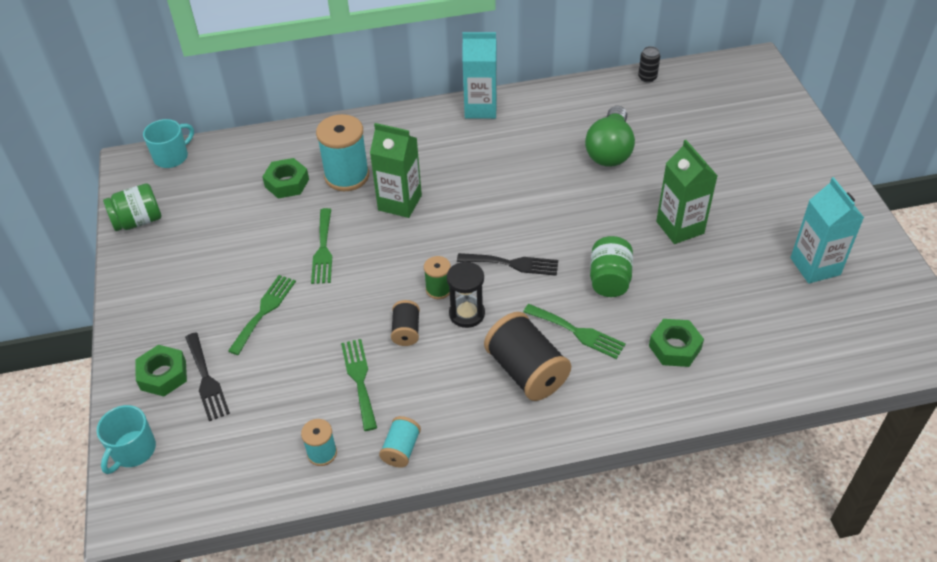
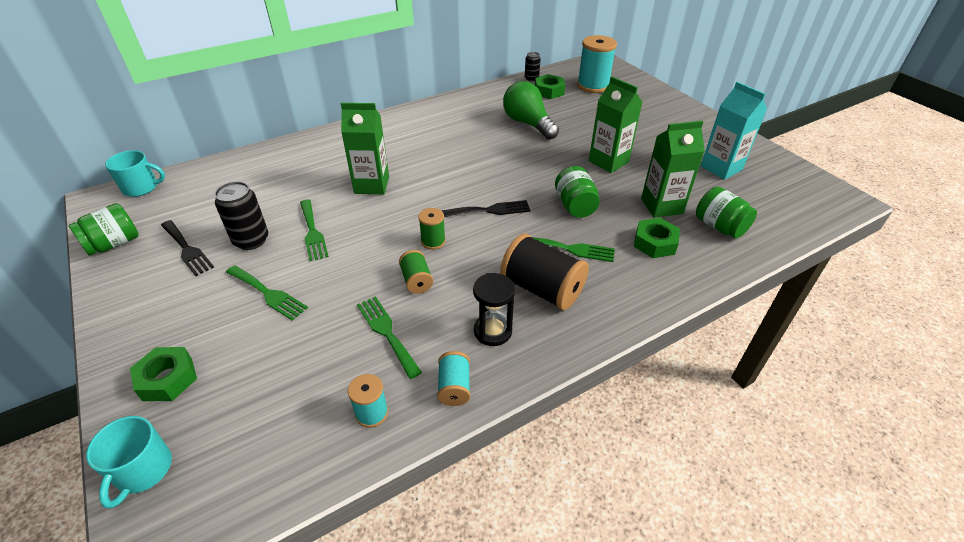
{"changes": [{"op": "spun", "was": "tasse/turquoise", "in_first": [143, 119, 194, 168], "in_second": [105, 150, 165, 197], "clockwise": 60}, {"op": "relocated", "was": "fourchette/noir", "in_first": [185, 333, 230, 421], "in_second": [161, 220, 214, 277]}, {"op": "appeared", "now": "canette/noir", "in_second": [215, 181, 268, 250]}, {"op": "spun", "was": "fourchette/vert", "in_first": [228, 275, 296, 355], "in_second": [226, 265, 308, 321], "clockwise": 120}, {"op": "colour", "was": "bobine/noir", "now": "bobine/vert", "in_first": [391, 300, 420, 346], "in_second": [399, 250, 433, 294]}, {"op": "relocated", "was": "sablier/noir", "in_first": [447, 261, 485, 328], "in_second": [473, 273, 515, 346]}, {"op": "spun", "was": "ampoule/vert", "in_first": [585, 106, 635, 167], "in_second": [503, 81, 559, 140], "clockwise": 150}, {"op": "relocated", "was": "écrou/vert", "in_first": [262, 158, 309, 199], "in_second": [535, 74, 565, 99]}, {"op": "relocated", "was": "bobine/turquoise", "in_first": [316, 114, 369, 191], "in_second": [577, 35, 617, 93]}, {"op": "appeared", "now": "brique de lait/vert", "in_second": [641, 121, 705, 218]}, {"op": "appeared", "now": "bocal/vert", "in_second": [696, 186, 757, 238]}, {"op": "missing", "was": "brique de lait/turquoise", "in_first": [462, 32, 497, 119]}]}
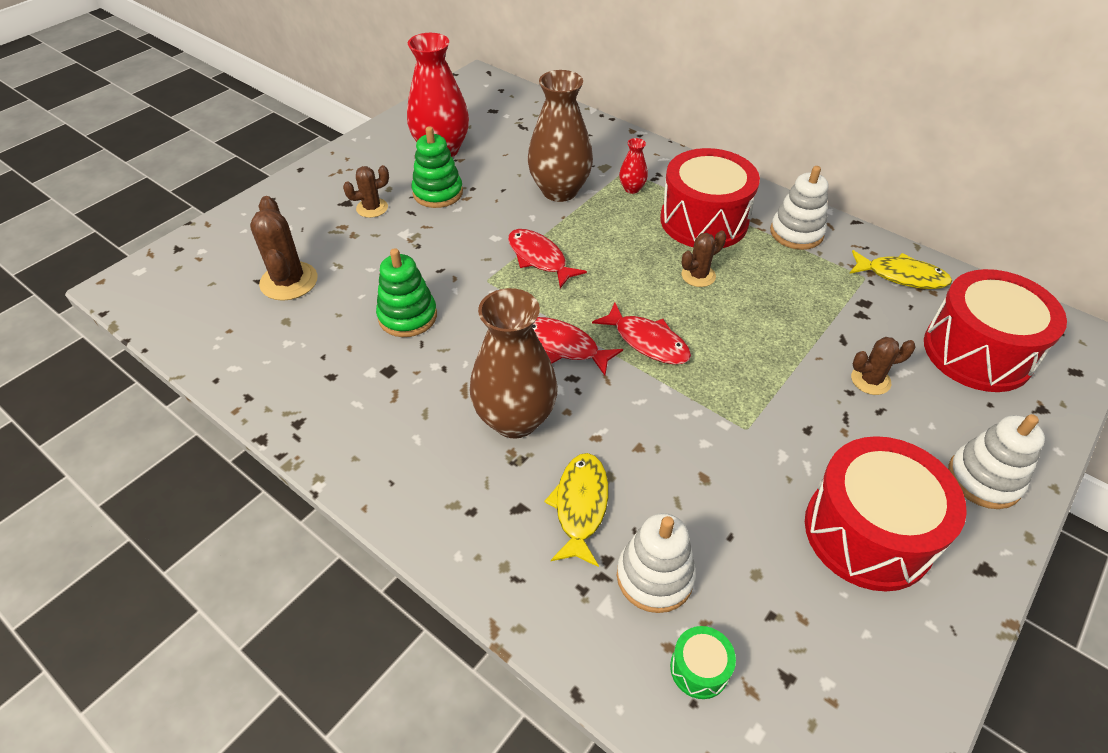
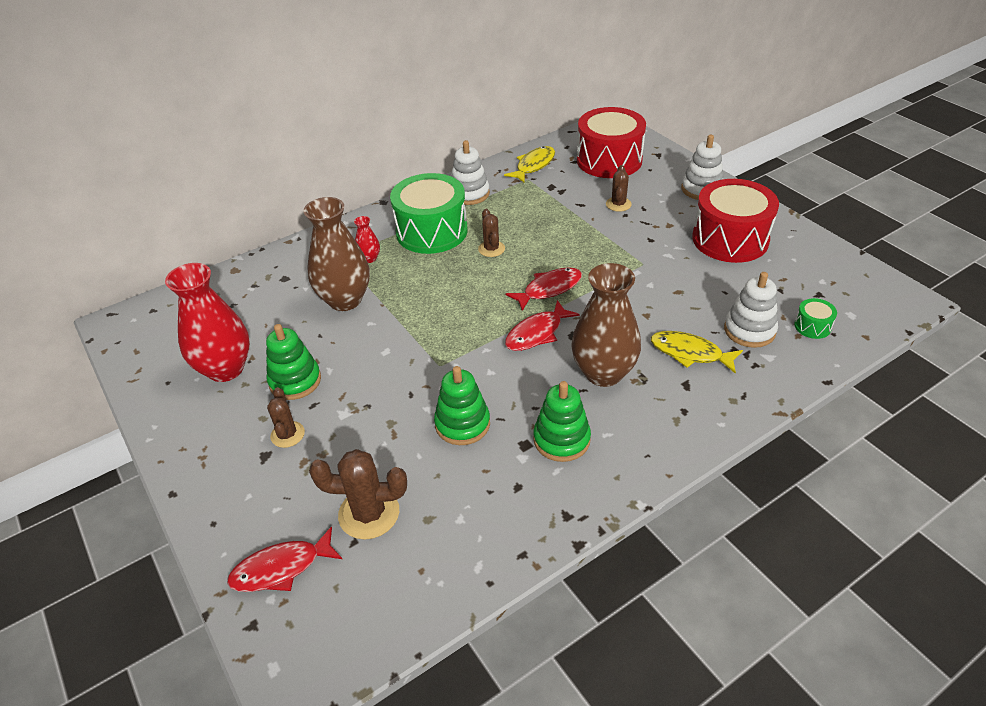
{"changes": [{"op": "relocated", "was": "poisson/rouge", "in_first": [508, 229, 587, 288], "in_second": [227, 526, 342, 592]}, {"op": "colour", "was": "tambour/rouge", "now": "tambour/vert", "in_first": [660, 148, 760, 248], "in_second": [390, 173, 468, 254]}, {"op": "appeared", "now": "jouet à empiler/vert", "in_second": [533, 381, 591, 462]}]}
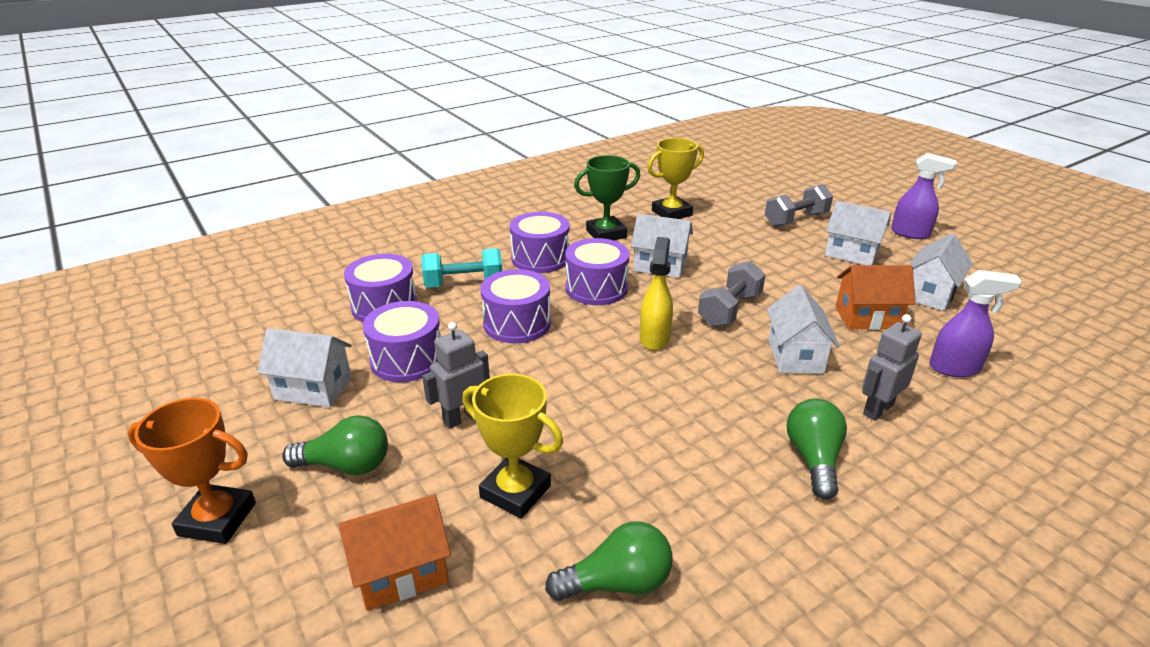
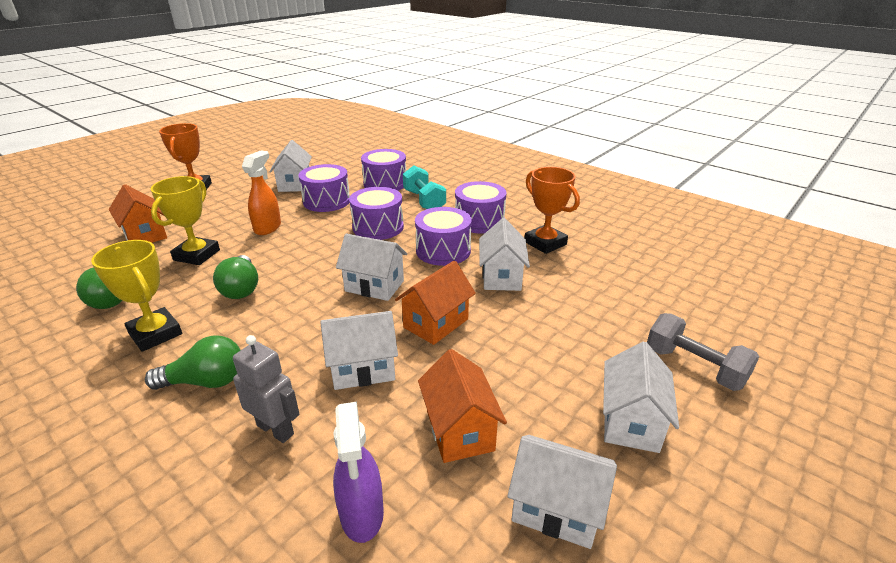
{"changes": [{"op": "relocated", "was": "trophée/jaune", "in_first": [647, 138, 704, 219], "in_second": [91, 240, 182, 352]}, {"op": "relocated", "was": "ampoule/vert", "in_first": [282, 415, 388, 475], "in_second": [213, 255, 258, 299]}, {"op": "exchanged", "was": "robot/gris", "now": "vaporisateur/orange", "in_first": [422, 322, 490, 429], "in_second": [242, 151, 281, 235]}, {"op": "exchanged", "was": "vaporisateur/jaune", "now": "maison/blanc", "in_first": [640, 237, 673, 350], "in_second": [336, 234, 407, 301]}, {"op": "exchanged", "was": "haltère/gris", "now": "maison/orange", "in_first": [698, 261, 766, 327], "in_second": [395, 260, 476, 345]}, {"op": "colour", "was": "trophée/vert", "now": "trophée/orange", "in_first": [574, 155, 640, 240], "in_second": [525, 167, 580, 254]}, {"op": "missing", "was": "vaporisateur/violet", "in_first": [891, 153, 957, 239]}]}
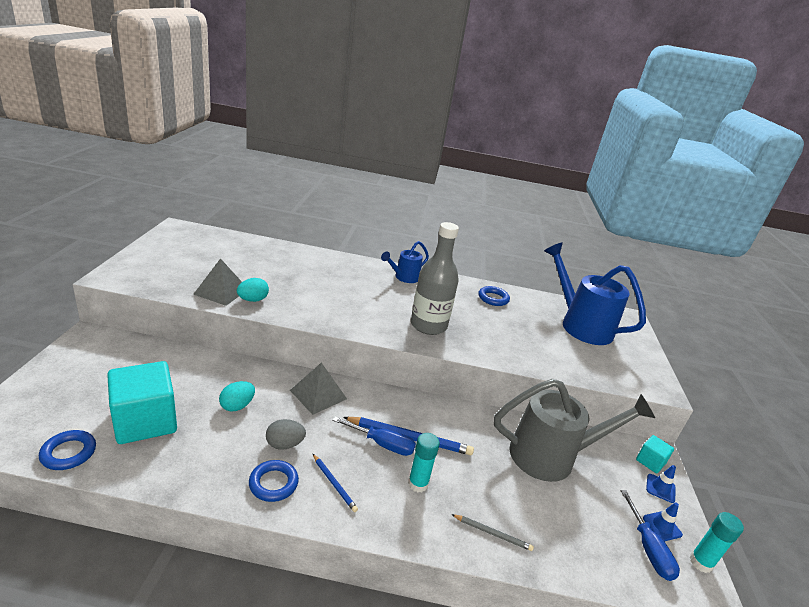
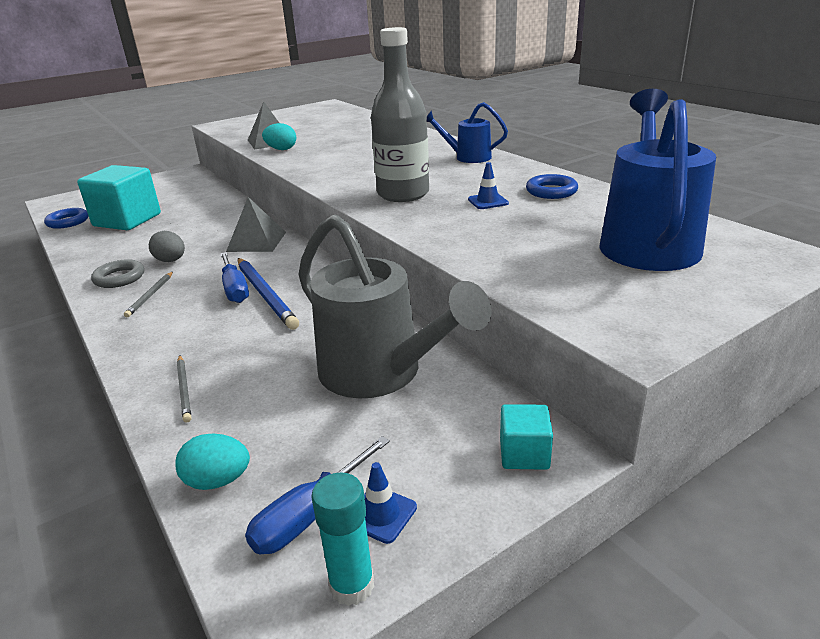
{"changes": [{"op": "colour", "was": "anneau/bleu", "now": "anneau/gris", "in_first": [249, 460, 299, 502], "in_second": [91, 259, 144, 288]}, {"op": "colour", "was": "crayon/bleu", "now": "crayon/gris", "in_first": [313, 454, 358, 512], "in_second": [124, 272, 173, 317]}, {"op": "relocated", "was": "œuf/turquoise", "in_first": [219, 381, 255, 411], "in_second": [175, 434, 250, 490]}, {"op": "relocated", "was": "cône de chantier/bleu", "in_first": [646, 465, 676, 503], "in_second": [468, 162, 509, 209]}, {"op": "missing", "was": "bâton de colle/turquoise", "in_first": [408, 433, 440, 493]}]}
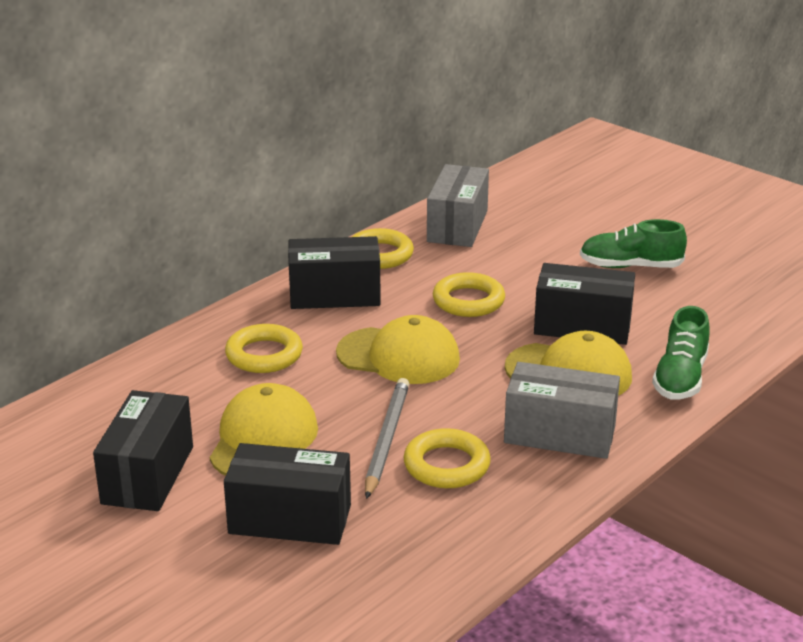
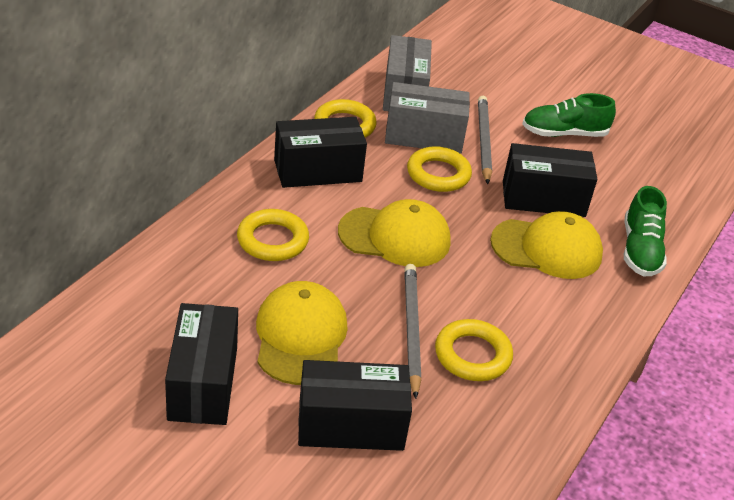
{"changes": [{"op": "relocated", "was": "boîte/gris", "in_first": [504, 362, 620, 459], "in_second": [385, 82, 470, 153]}, {"op": "appeared", "now": "crayon/gris", "in_second": [478, 96, 492, 184]}]}
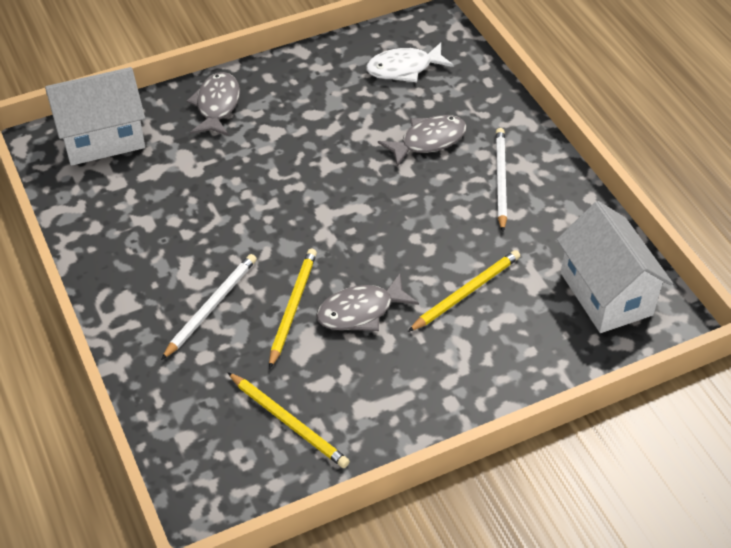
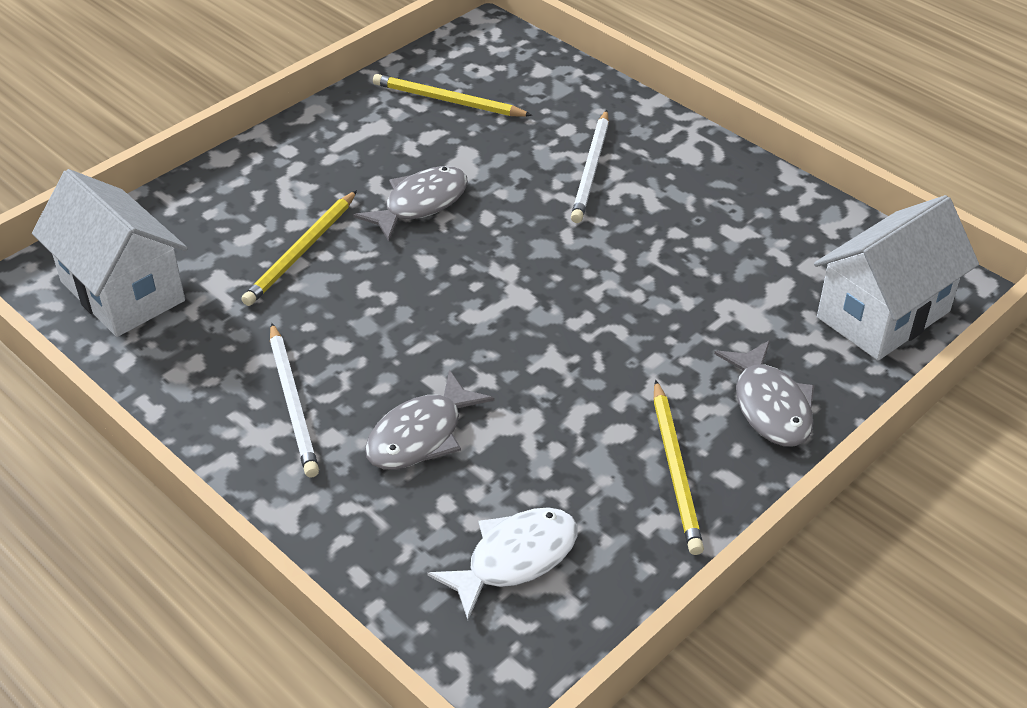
{"changes": [{"op": "relocated", "was": "crayon/jaune", "in_first": [269, 249, 317, 369], "in_second": [654, 380, 704, 555]}]}
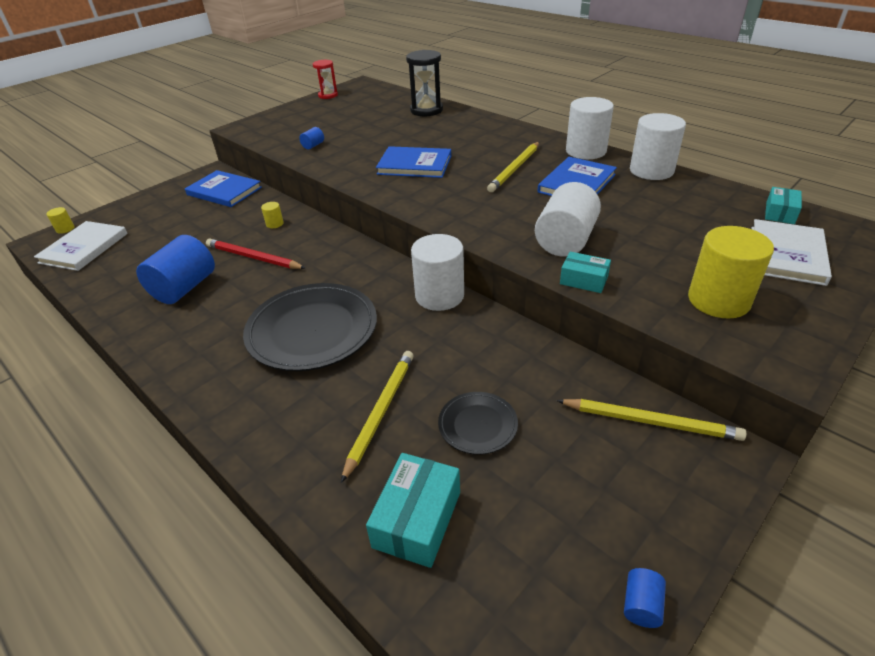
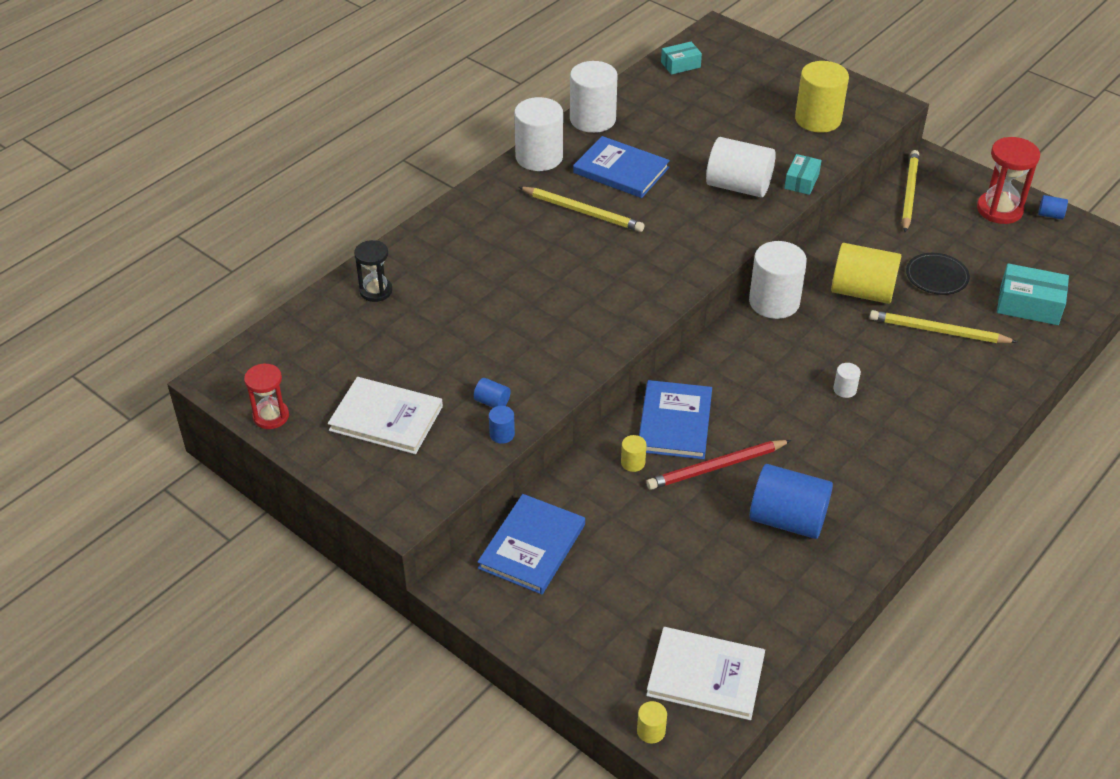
{"changes": [{"op": "relocated", "was": "livre/blanc", "in_first": [751, 219, 832, 286], "in_second": [328, 377, 443, 454]}, {"op": "size", "was": "sablier/noir", "in_first": [406, 50, 443, 116], "in_second": [354, 240, 392, 302], "ratio": 0.65}, {"op": "appeared", "now": "cylindre/bleu", "in_second": [489, 406, 515, 444]}, {"op": "relocated", "was": "livre/bleu", "in_first": [376, 146, 451, 178], "in_second": [639, 380, 712, 459]}, {"op": "spun", "was": "crayon/rouge", "in_first": [206, 238, 305, 269], "in_second": [646, 440, 791, 490], "clockwise": 45}, {"op": "spun", "was": "boîte/turquoise", "in_first": [765, 187, 802, 224], "in_second": [661, 42, 702, 75], "clockwise": -45}, {"op": "appeared", "now": "cylindre/jaune", "in_second": [831, 243, 901, 304]}, {"op": "exchanged", "was": "assiette/noir", "now": "cylindre/blanc", "in_first": [243, 283, 377, 371], "in_second": [833, 363, 861, 398]}, {"op": "appeared", "now": "sablier/rouge", "in_second": [977, 137, 1040, 224]}]}
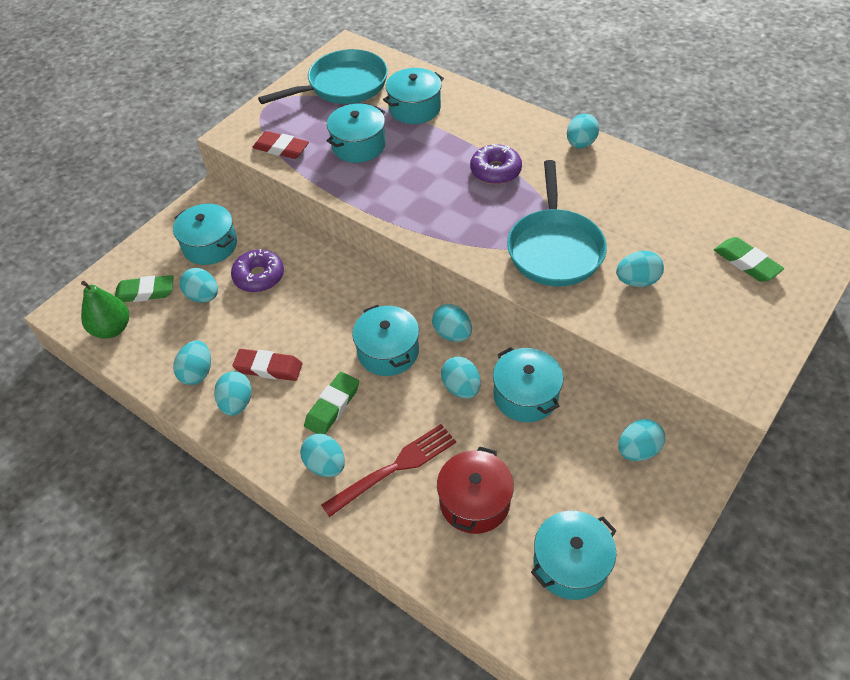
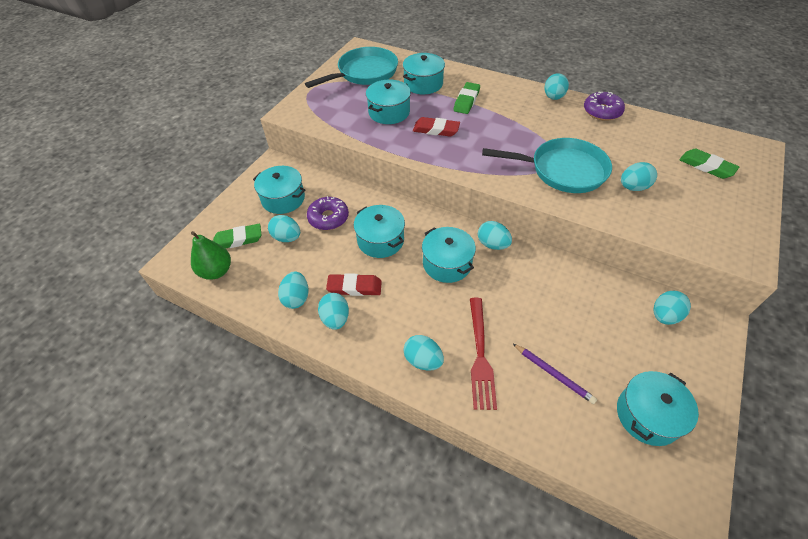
{"changes": [{"op": "relocated", "was": "marmite/turquoise", "in_first": [493, 347, 563, 422], "in_second": [354, 205, 405, 258]}, {"op": "relocated", "was": "gomme/rouge", "in_first": [252, 131, 309, 159], "in_second": [413, 117, 460, 137]}, {"op": "relocated", "was": "gomme/vert", "in_first": [304, 372, 359, 434], "in_second": [454, 82, 480, 114]}, {"op": "spun", "was": "fourchette/rouge", "in_first": [321, 424, 456, 517], "in_second": [470, 298, 497, 410], "clockwise": 135}, {"op": "spun", "was": "poêle/turquoise", "in_first": [507, 160, 607, 287], "in_second": [482, 138, 612, 193], "clockwise": -75}, {"op": "exchanged", "was": "marmite/rouge", "now": "crayon/violet", "in_first": [437, 446, 514, 534], "in_second": [513, 344, 597, 404]}, {"op": "relocated", "was": "beignet/violet", "in_first": [470, 144, 522, 185], "in_second": [584, 92, 625, 121]}, {"op": "missing", "was": "œuf/turquoise", "in_first": [441, 357, 480, 399]}]}
